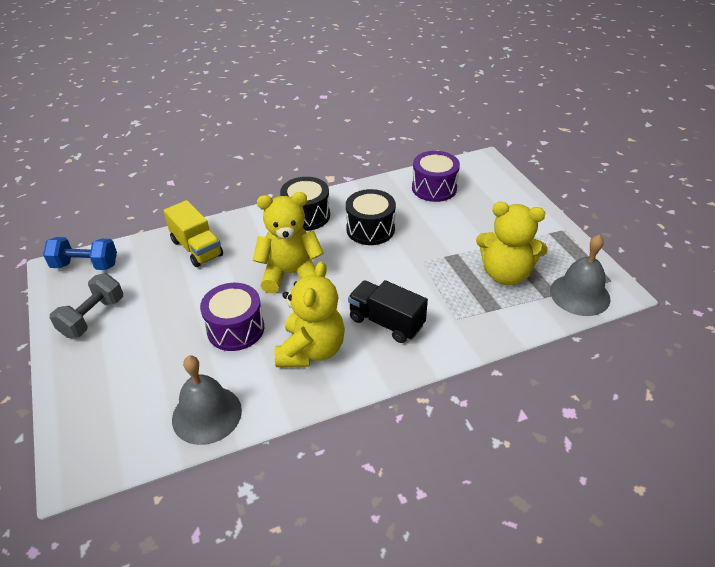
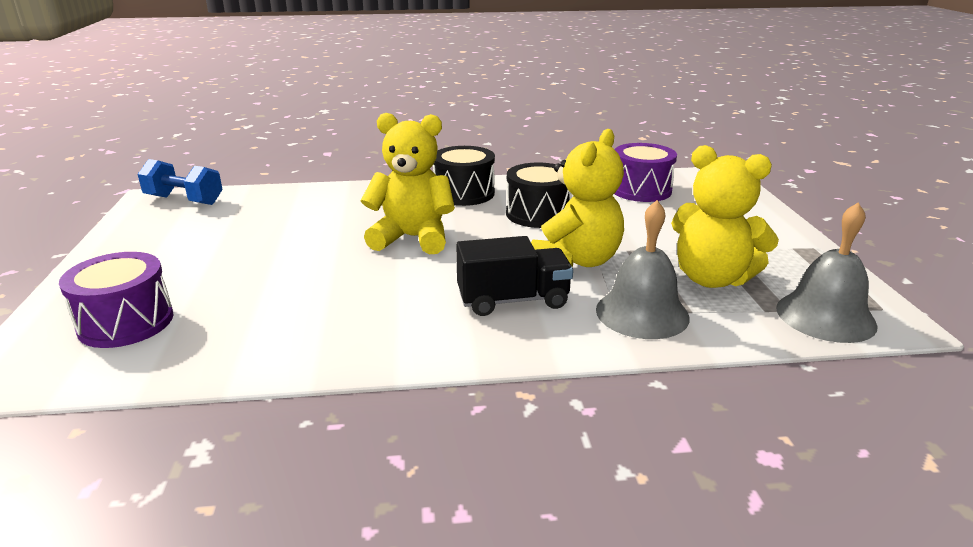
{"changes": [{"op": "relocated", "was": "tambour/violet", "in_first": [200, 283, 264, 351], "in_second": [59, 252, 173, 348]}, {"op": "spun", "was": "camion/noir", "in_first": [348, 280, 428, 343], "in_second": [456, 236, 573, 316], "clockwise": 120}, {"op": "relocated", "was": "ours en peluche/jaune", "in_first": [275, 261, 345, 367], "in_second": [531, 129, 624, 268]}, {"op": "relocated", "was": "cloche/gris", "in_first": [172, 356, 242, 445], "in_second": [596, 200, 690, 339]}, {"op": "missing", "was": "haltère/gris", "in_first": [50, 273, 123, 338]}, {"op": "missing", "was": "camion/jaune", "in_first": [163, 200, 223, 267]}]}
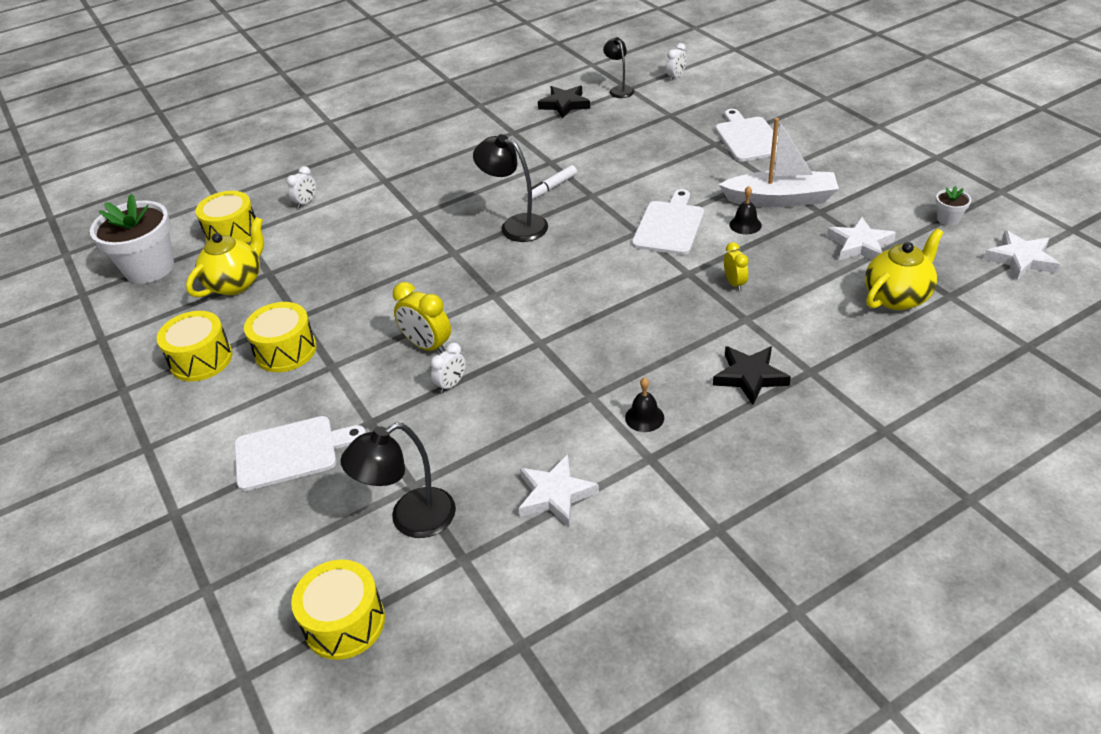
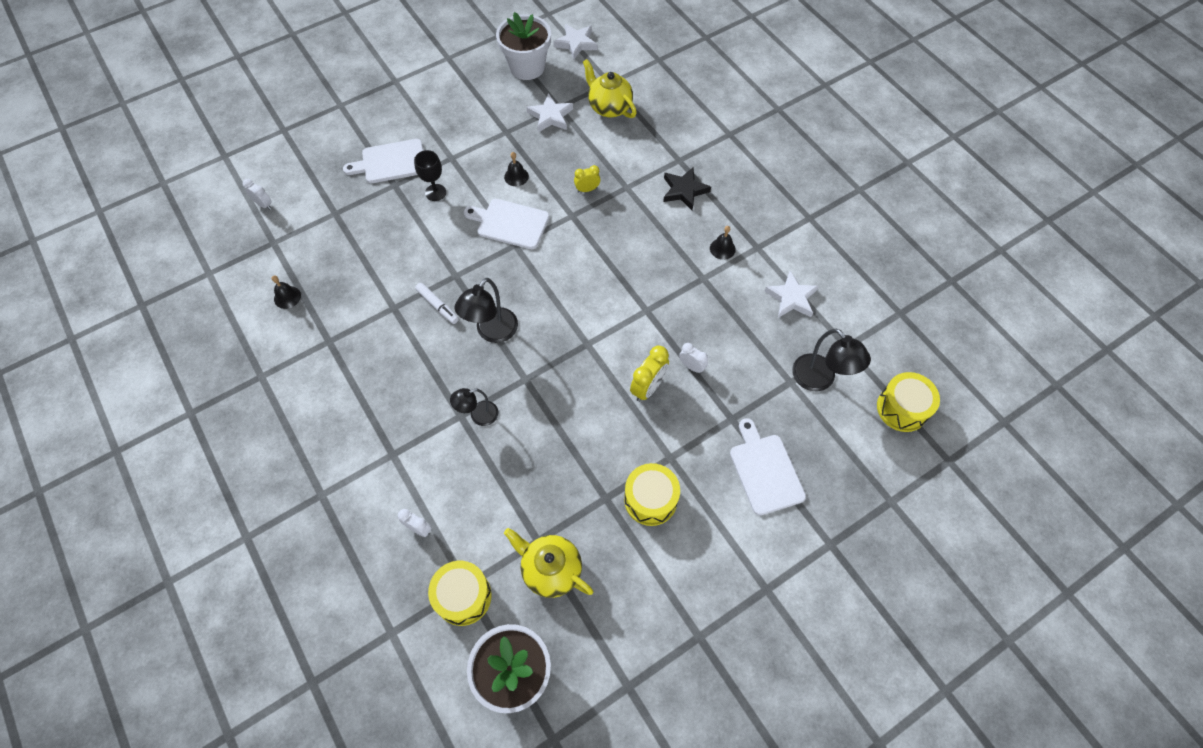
{"changes": [{"op": "exchanged", "was": "étoile/noir", "now": "cloche/noir", "in_first": [538, 85, 590, 119], "in_second": [272, 275, 301, 309]}, {"op": "appeared", "now": "verre à pied/noir", "in_second": [414, 150, 446, 201]}, {"op": "relocated", "was": "lampe/noir", "in_first": [603, 37, 635, 98], "in_second": [450, 388, 498, 426]}, {"op": "size", "was": "pot de fleurs/blanc", "in_first": [936, 186, 971, 225], "in_second": [496, 12, 551, 80], "ratio": 2.33}, {"op": "missing", "was": "tambour/jaune", "in_first": [157, 311, 233, 382]}, {"op": "missing", "was": "bateau/blanc", "in_first": [718, 118, 839, 207]}]}
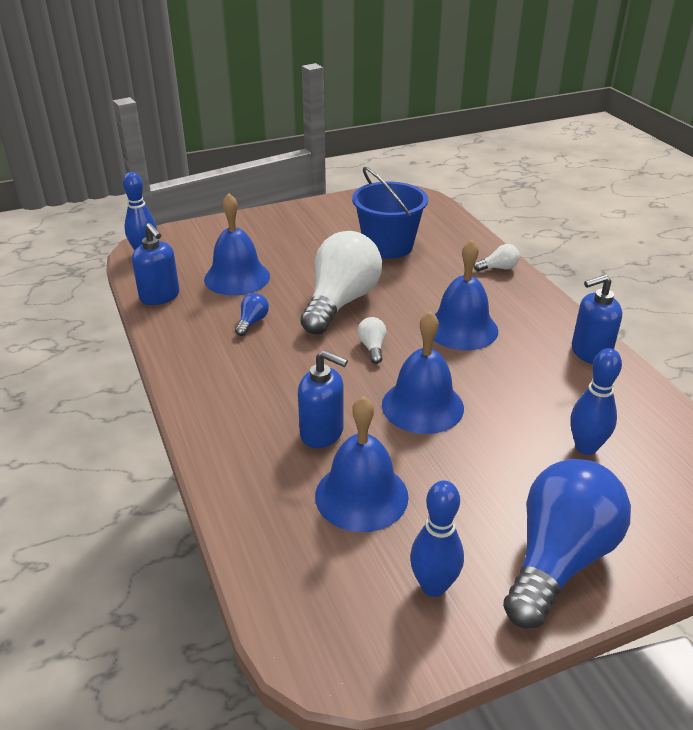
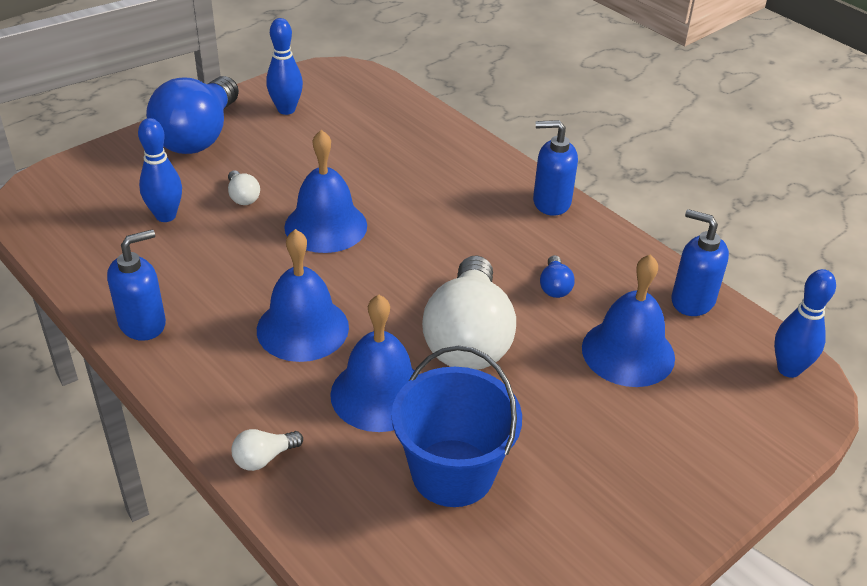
{"changes": [{"op": "relocated", "was": "ampoule/blanc", "in_first": [357, 317, 386, 364], "in_second": [228, 170, 260, 205]}, {"op": "relocated", "was": "cloche/bleu", "in_first": [315, 396, 409, 532], "in_second": [330, 295, 419, 432]}, {"op": "relocated", "was": "distributeur de savon/bleu", "in_first": [298, 350, 348, 448], "in_second": [533, 120, 578, 216]}]}
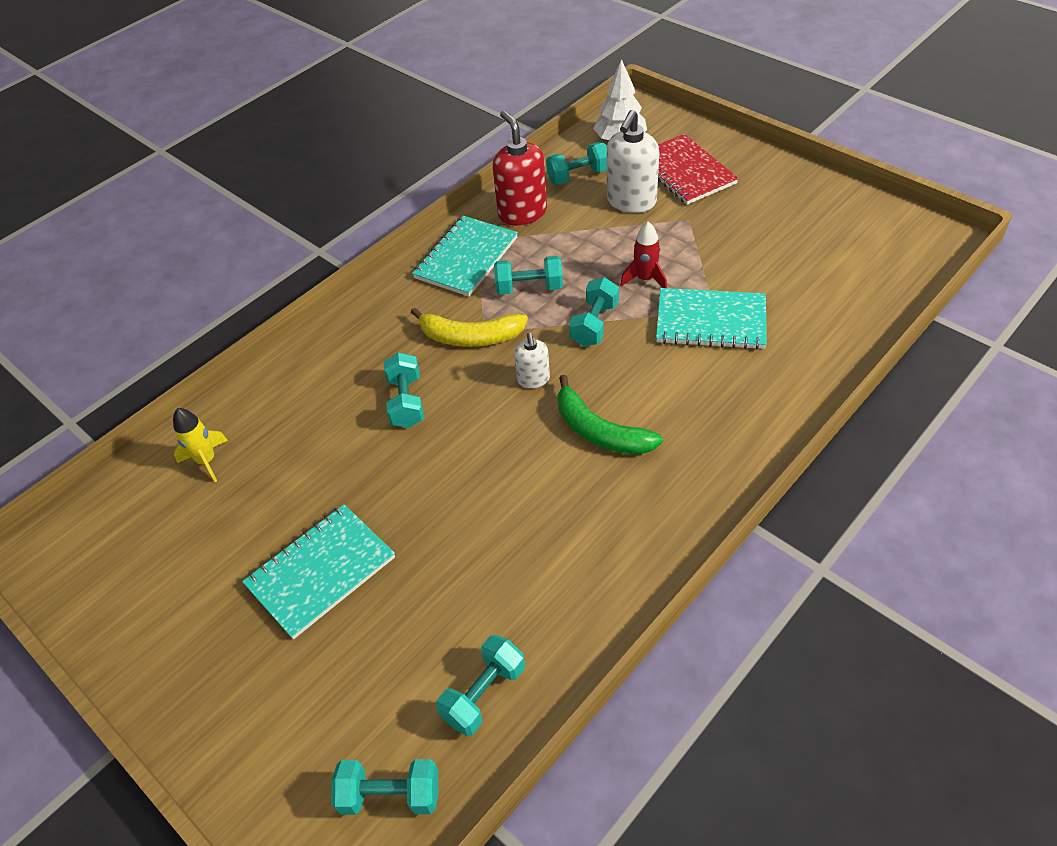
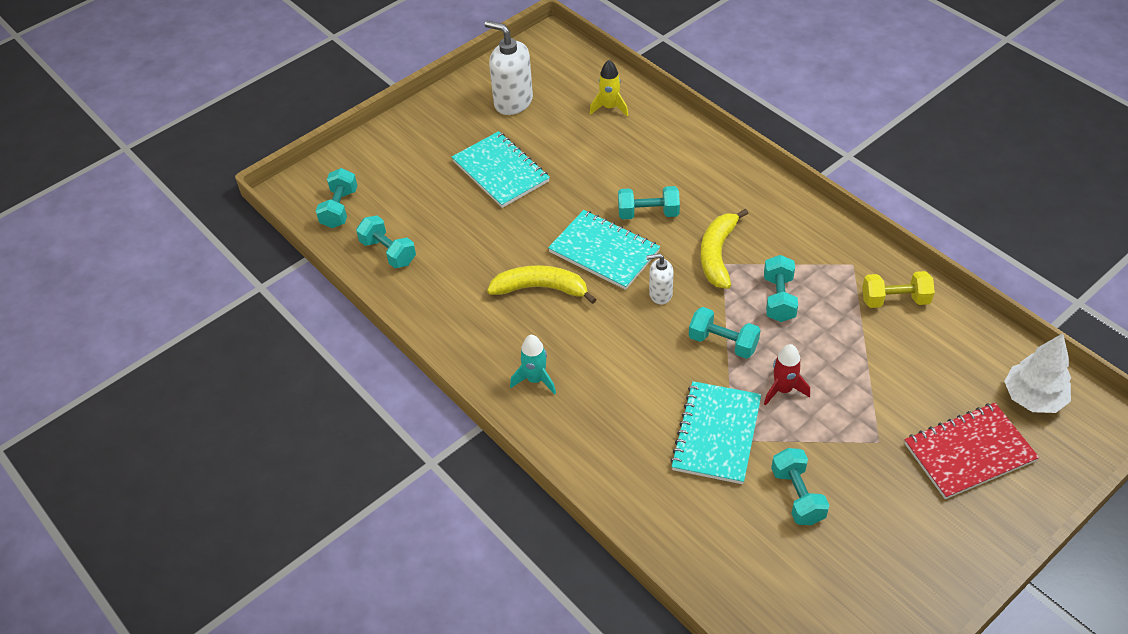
{"changes": [{"op": "relocated", "was": "distributeur de savon/blanc", "in_first": [607, 110, 659, 213], "in_second": [485, 21, 533, 115]}, {"op": "appeared", "now": "banane/jaune", "in_second": [487, 265, 597, 304]}, {"op": "appeared", "now": "fusée/turquoise", "in_second": [510, 335, 556, 395]}, {"op": "relocated", "was": "carnet/turquoise", "in_first": [412, 216, 518, 297], "in_second": [548, 210, 660, 290]}, {"op": "relocated", "was": "haltère/turquoise", "in_first": [546, 142, 607, 185], "in_second": [771, 448, 829, 525]}, {"op": "exchanged", "was": "distributeur de savon/rouge", "now": "haltère/jaune", "in_first": [493, 110, 547, 226], "in_second": [862, 271, 935, 308]}, {"op": "missing", "was": "banane/vert", "in_first": [558, 375, 663, 455]}]}
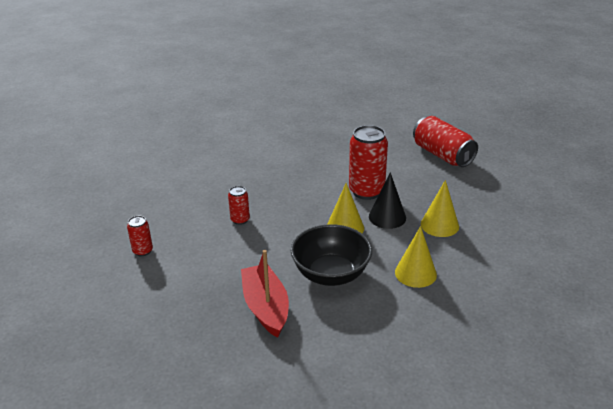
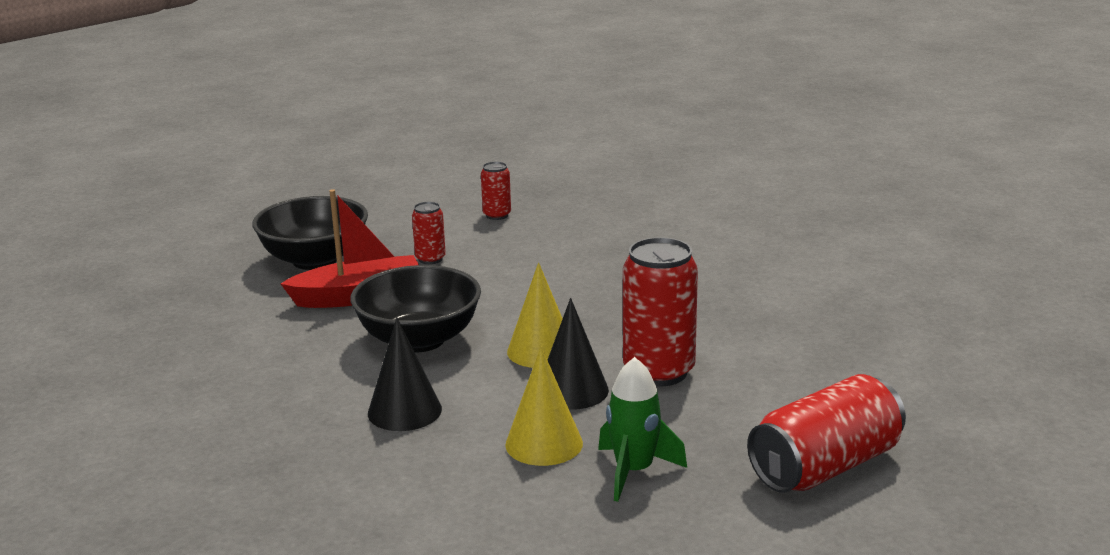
{"changes": [{"op": "appeared", "now": "bol/noir", "in_second": [252, 196, 368, 270]}, {"op": "colour", "was": "cône/jaune", "now": "cône/noir", "in_first": [395, 226, 437, 288], "in_second": [368, 317, 442, 431]}, {"op": "relocated", "was": "canette/rouge", "in_first": [228, 186, 250, 225], "in_second": [412, 202, 446, 264]}, {"op": "appeared", "now": "fusée/vert", "in_second": [598, 357, 687, 502]}]}
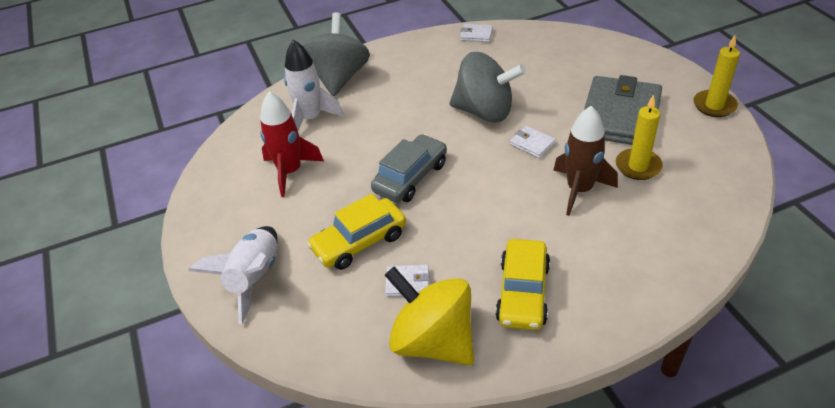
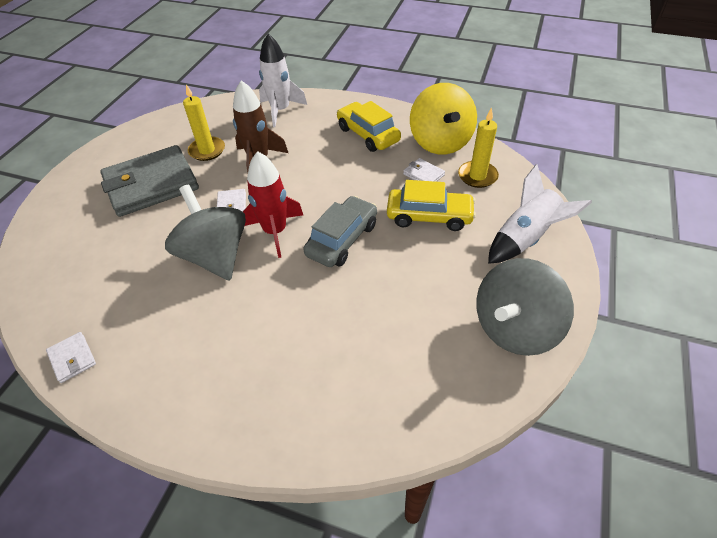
{"changes": [{"op": "relocated", "was": "fusée/rouge", "in_first": [260, 92, 324, 197], "in_second": [243, 151, 303, 258]}, {"op": "relocated", "was": "fusée/blanc", "in_first": [284, 40, 344, 131], "in_second": [259, 34, 307, 127]}, {"op": "spun", "was": "voiture/gris", "in_first": [371, 134, 447, 203], "in_second": [303, 196, 377, 267], "clockwise": 135}, {"op": "spun", "was": "voiture/jaune", "in_first": [495, 239, 550, 330], "in_second": [337, 101, 401, 152], "clockwise": -90}, {"op": "relocated", "was": "bougie/jaune", "in_first": [693, 35, 740, 117], "in_second": [458, 107, 499, 188]}, {"op": "relocated", "was": "toupie/gris", "in_first": [302, 13, 370, 97], "in_second": [476, 258, 574, 356]}]}
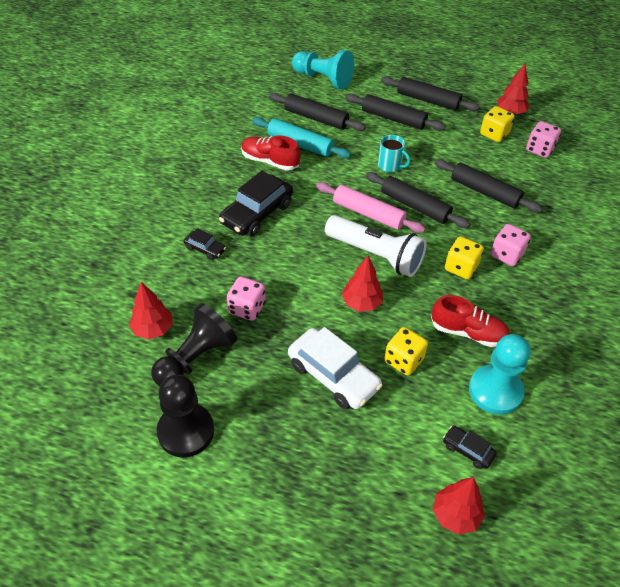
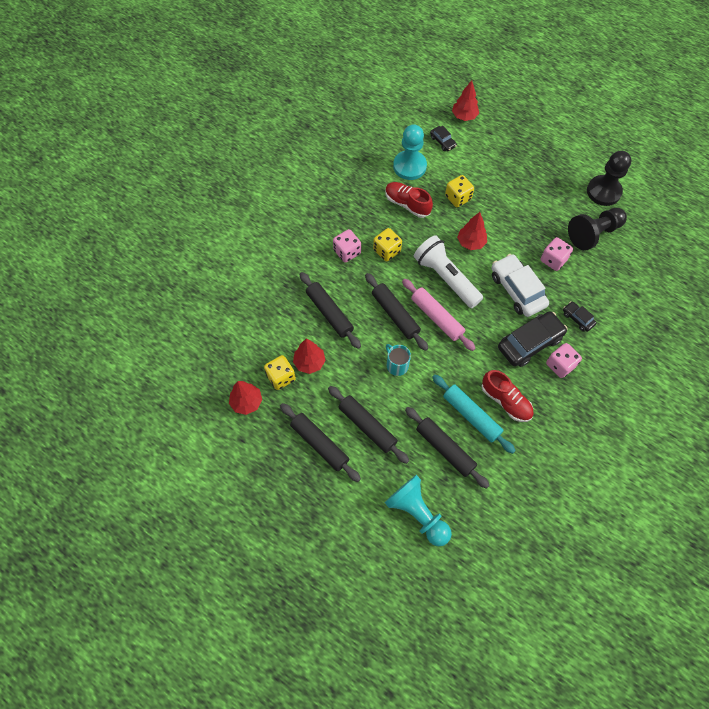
{"changes": [{"op": "relocated", "was": "arbre/rouge", "in_first": [129, 282, 173, 339], "in_second": [293, 339, 326, 374]}, {"op": "relocated", "was": "voiture/blanc", "in_first": [288, 327, 383, 409], "in_second": [492, 254, 549, 317]}, {"op": "relocated", "was": "dé/rose", "in_first": [526, 121, 561, 158], "in_second": [546, 343, 582, 378]}]}
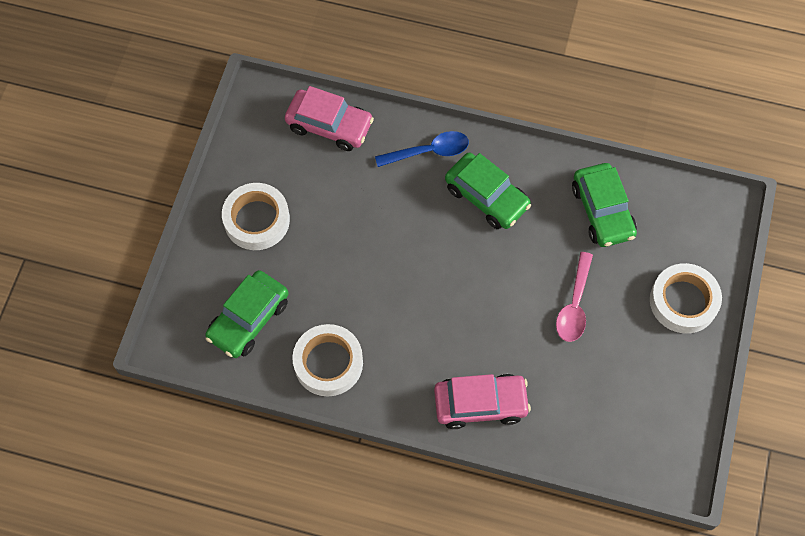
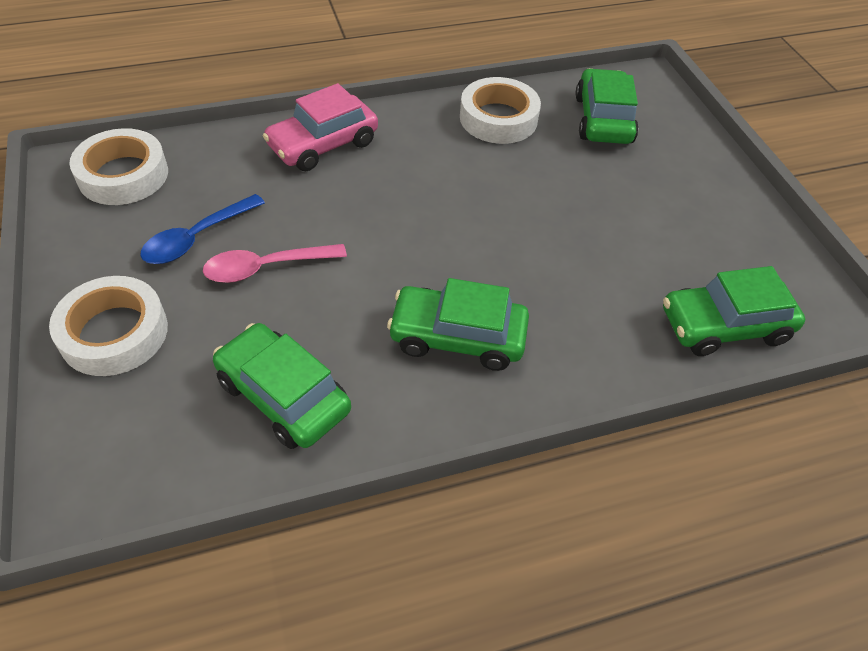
{"changes": [{"op": "relocated", "was": "ruban adhésif/blanc", "in_first": [222, 183, 290, 250], "in_second": [69, 128, 168, 205]}, {"op": "relocated", "was": "cuillère/bleu", "in_first": [375, 131, 469, 167], "in_second": [140, 194, 265, 264]}, {"op": "spun", "was": "cuillère/rose", "in_first": [556, 252, 593, 342], "in_second": [203, 244, 347, 283], "clockwise": -90}, {"op": "colour", "was": "voiture/rose", "now": "voiture/vert", "in_first": [285, 86, 374, 151], "in_second": [663, 266, 805, 356]}]}
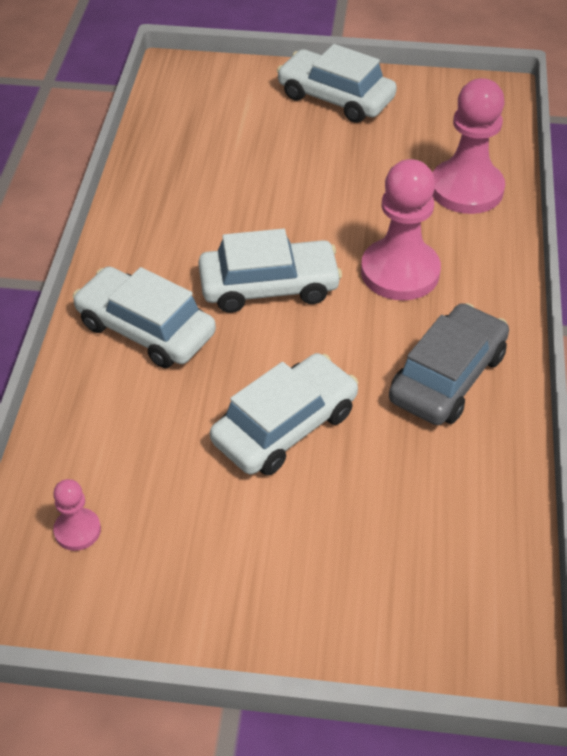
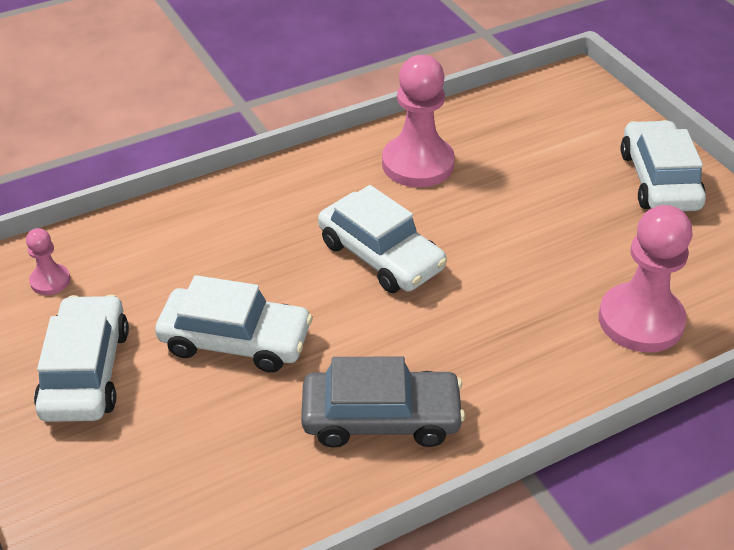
{"changes": [{"op": "relocated", "was": "voiture/blanc", "in_first": [73, 267, 216, 368], "in_second": [34, 295, 129, 422]}, {"op": "relocated", "was": "pion/rose", "in_first": [361, 159, 441, 300], "in_second": [382, 55, 455, 187]}]}
